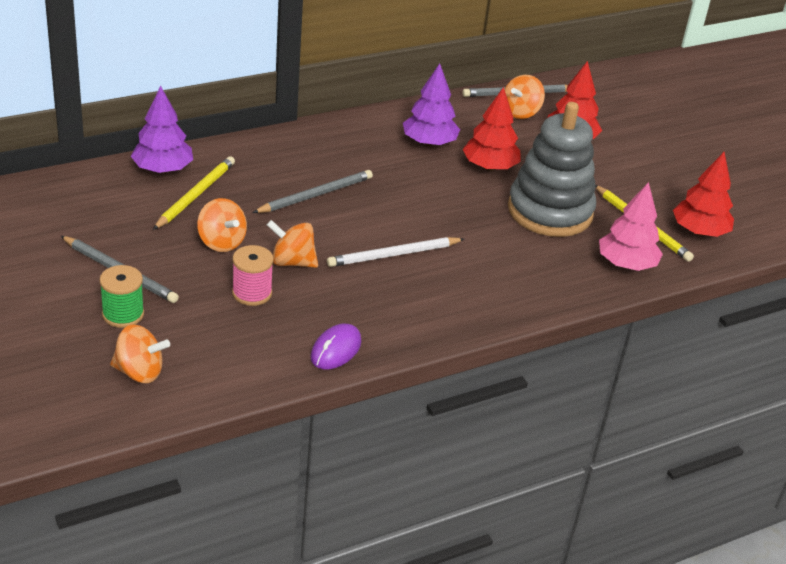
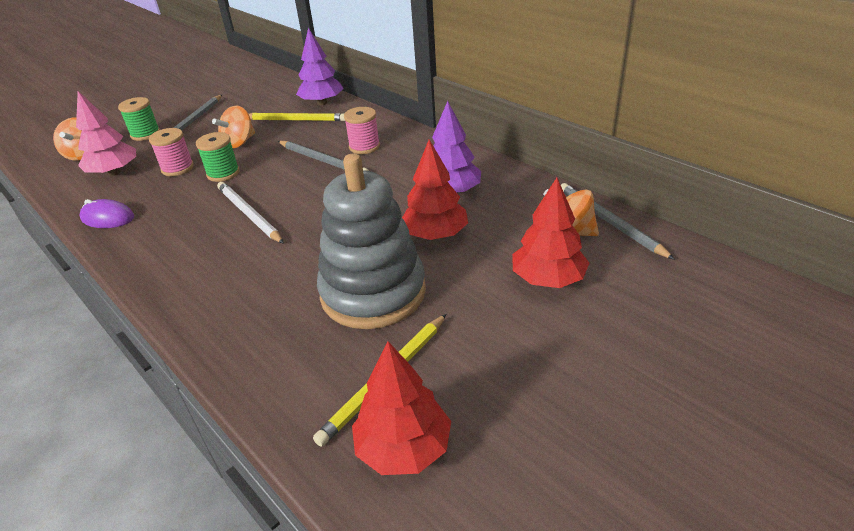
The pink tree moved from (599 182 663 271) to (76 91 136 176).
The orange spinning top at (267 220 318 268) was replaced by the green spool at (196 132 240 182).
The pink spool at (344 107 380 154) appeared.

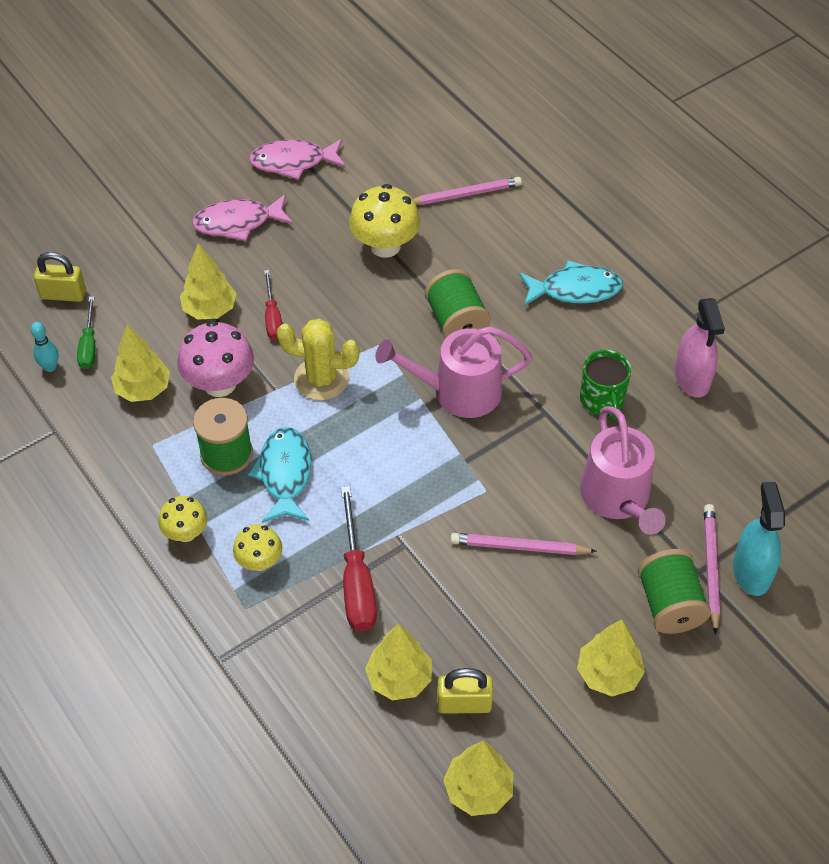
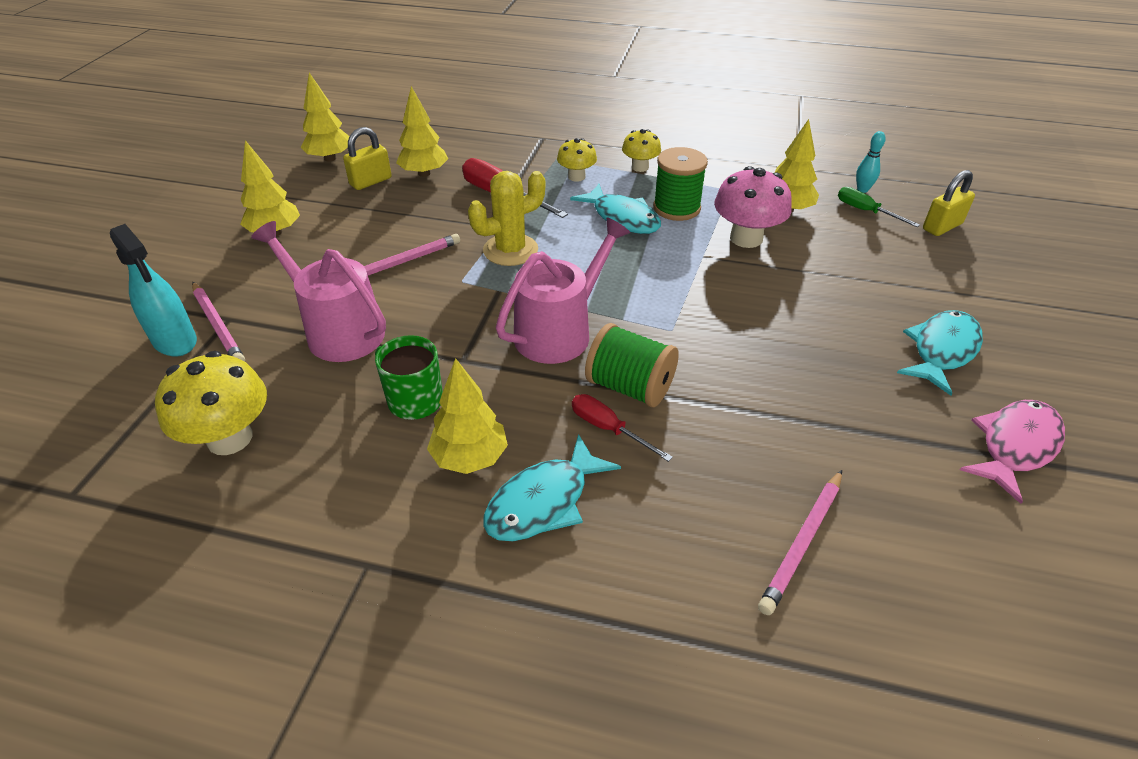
The yellow mushroom moved from (349 184 420 258) to (155 351 267 455).
The yellow tree moved from (180 243 236 320) to (427 358 508 474).
The yellow cactus moved from (277 318 360 400) to (468 171 545 266).
The red screwdriver moved from (264 270 282 340) to (572 394 673 462).
The pink fish at (192 194 293 241) became the turquoise fish at (897 310 983 396).
The green spool at (637 549 711 634) disappeared.
The pink spray bottle at (675 298 725 397) disappeared.

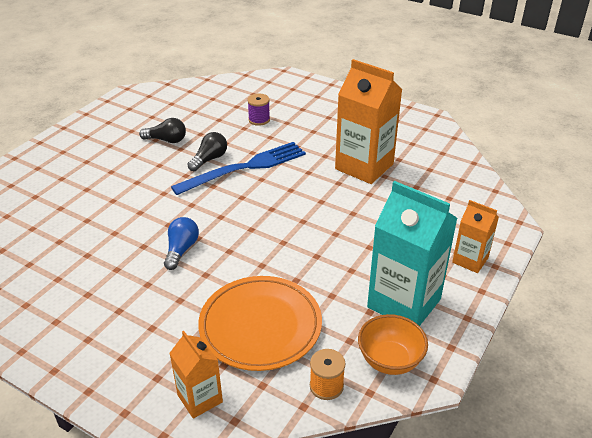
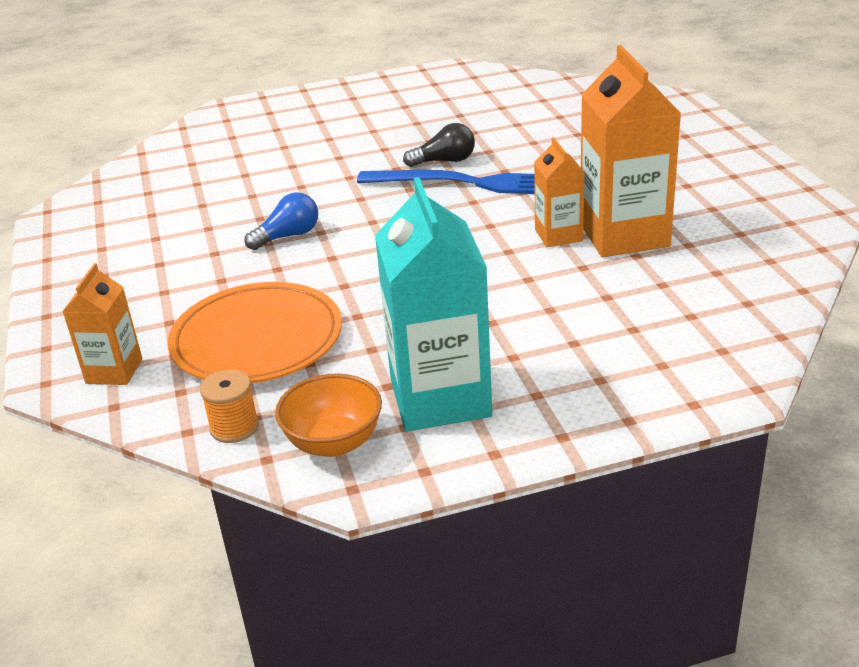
The orange carton moved from (452 200 499 273) to (534 137 584 247).
The black light bulb at (139 118 186 143) disappeared.
The purple spool at (247 94 270 126) disappeared.

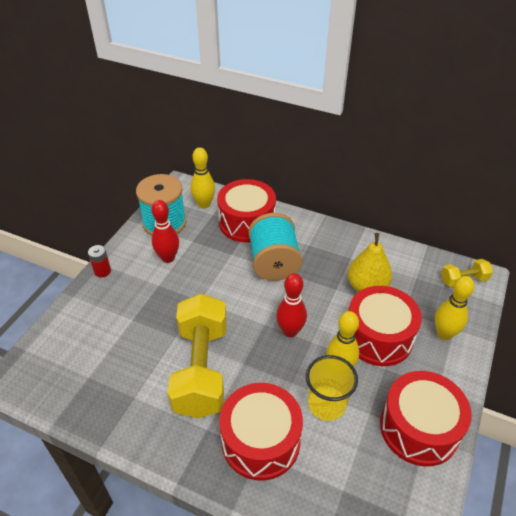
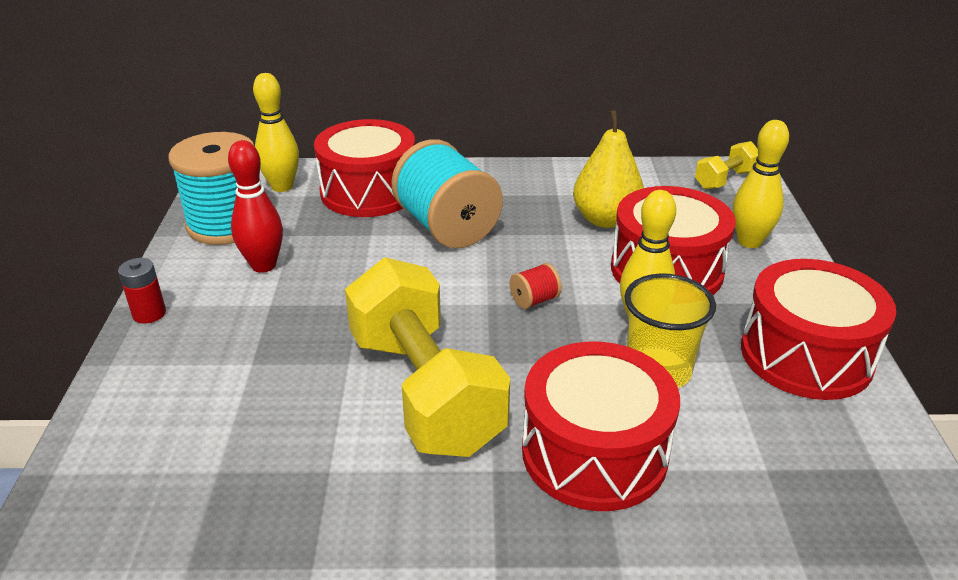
The red bowling pin at (276 273 307 337) was replaced by the red spool at (510 263 562 309).

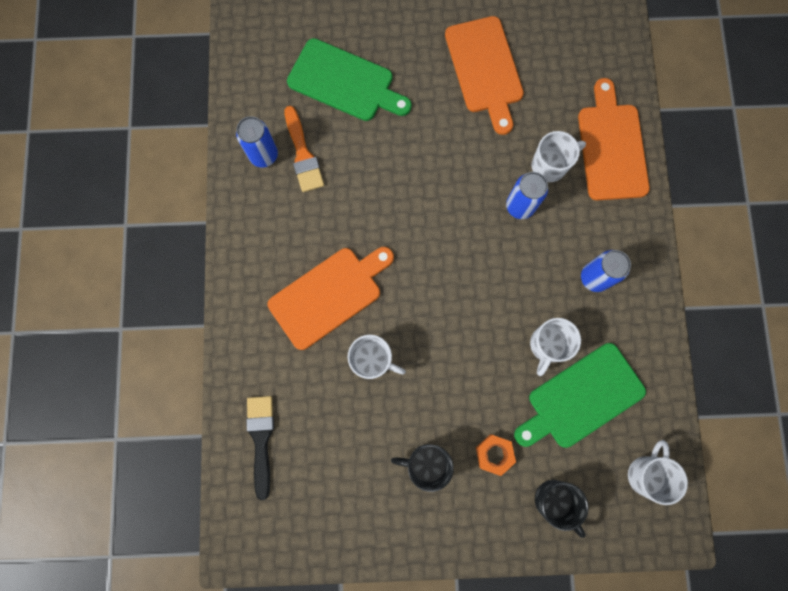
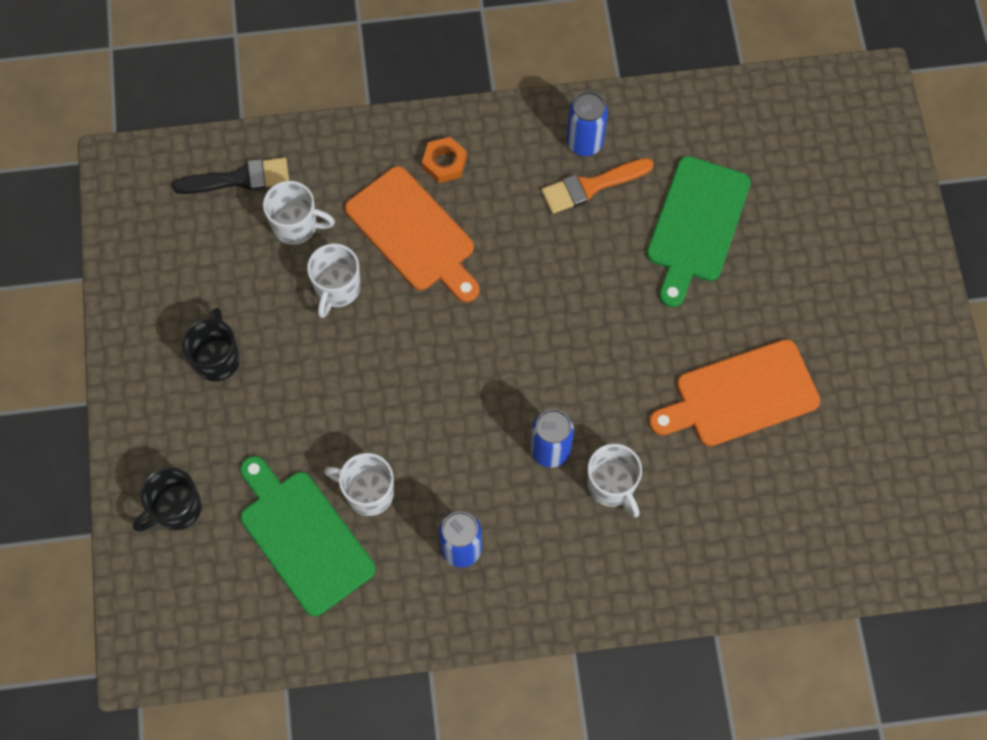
The white mug moved from (628 440 688 505) to (263 181 335 245).
The orange nut moved from (476 434 516 476) to (422 137 467 183).
The orange cutting board at (578 78 650 201) disappeared.

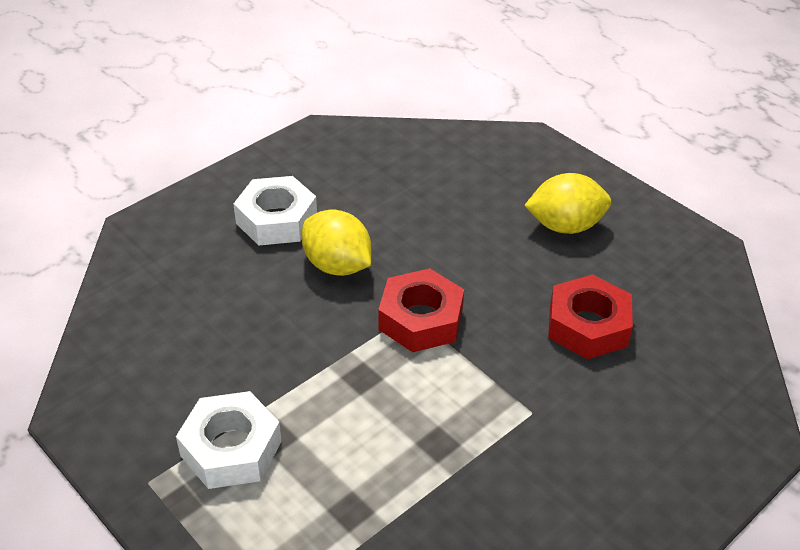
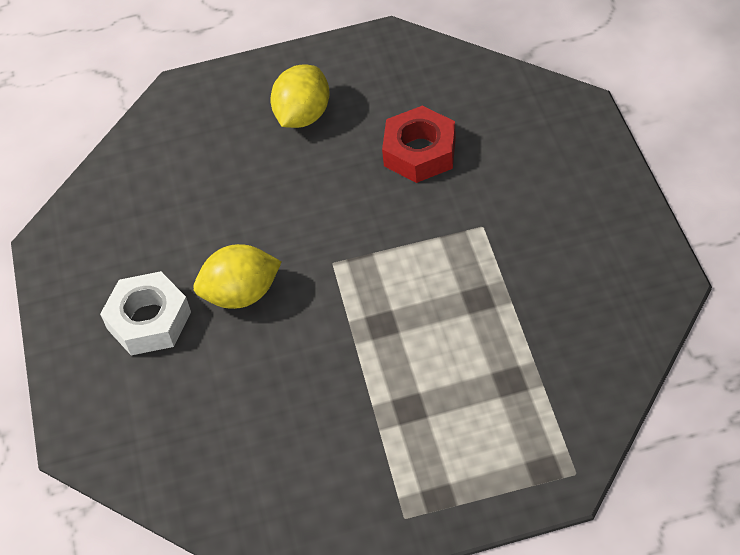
The white nut at (176 391 282 489) disappeared.
The red nut at (378 268 464 352) disappeared.

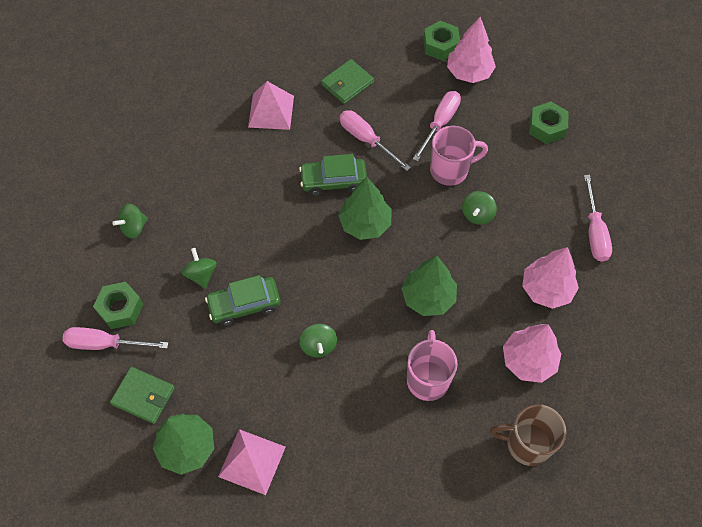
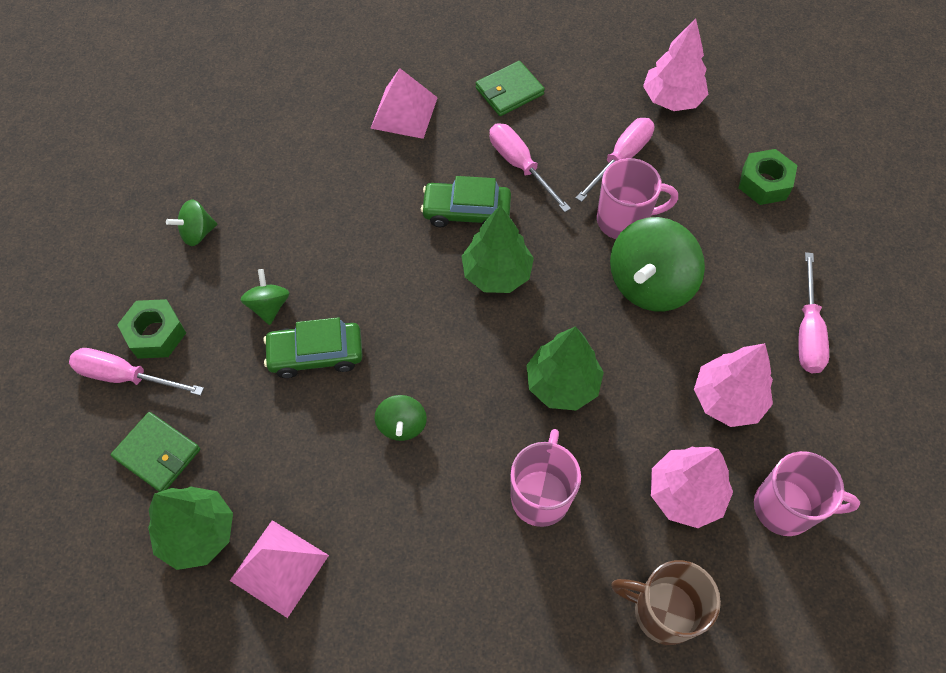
The green spinning top at (462 191 497 225) changed to 1.98 times the size.
The pink mug at (754 451 860 536) appeared.
The green nut at (423 21 460 61) disappeared.

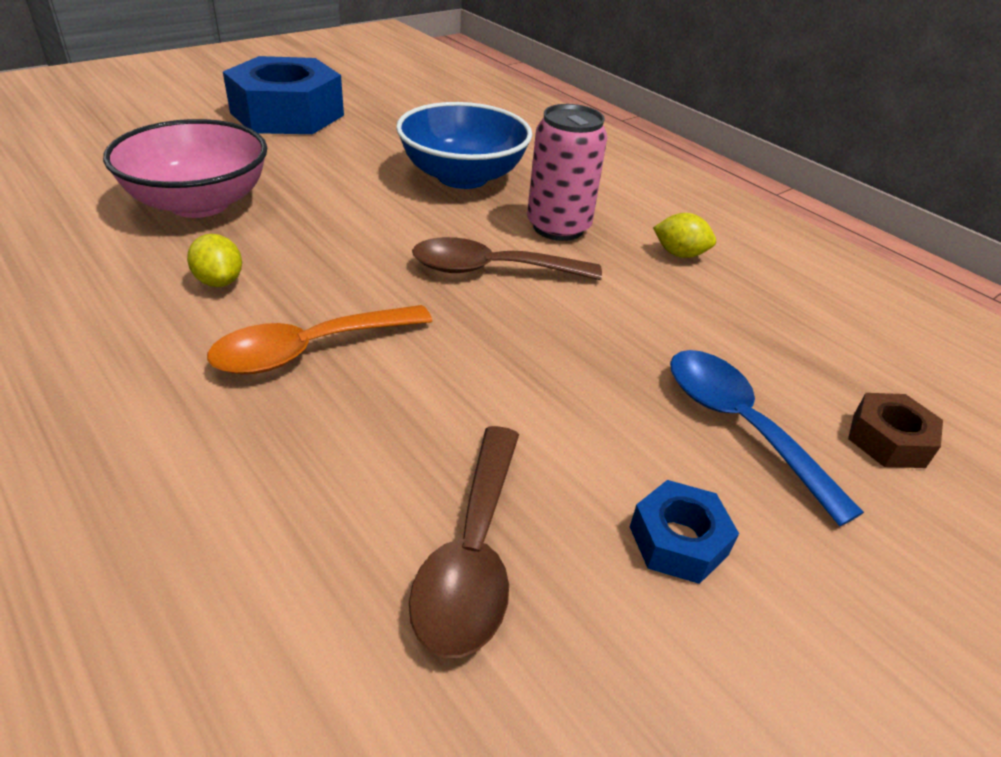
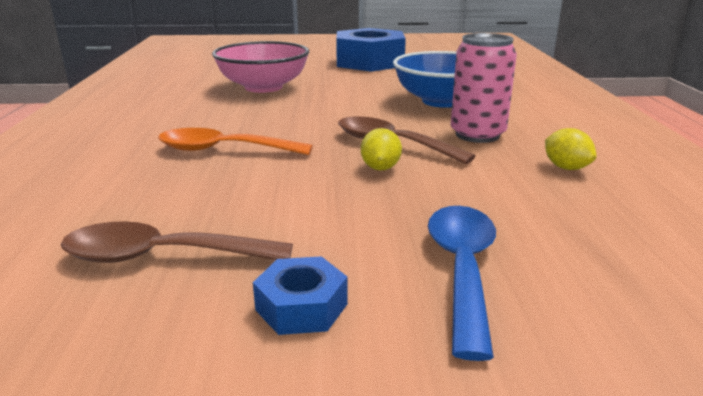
The brown spoon at (409 426 519 658) turned 45 degrees clockwise.
The yellow lemon moved from (187 234 242 287) to (361 128 402 171).
The brown nut at (848 393 943 468) disappeared.

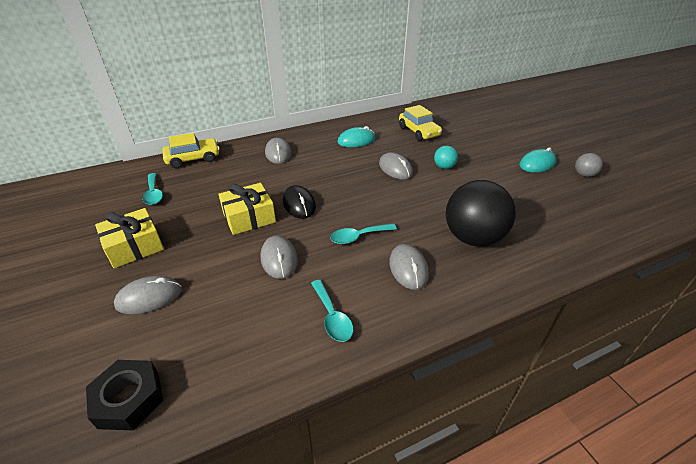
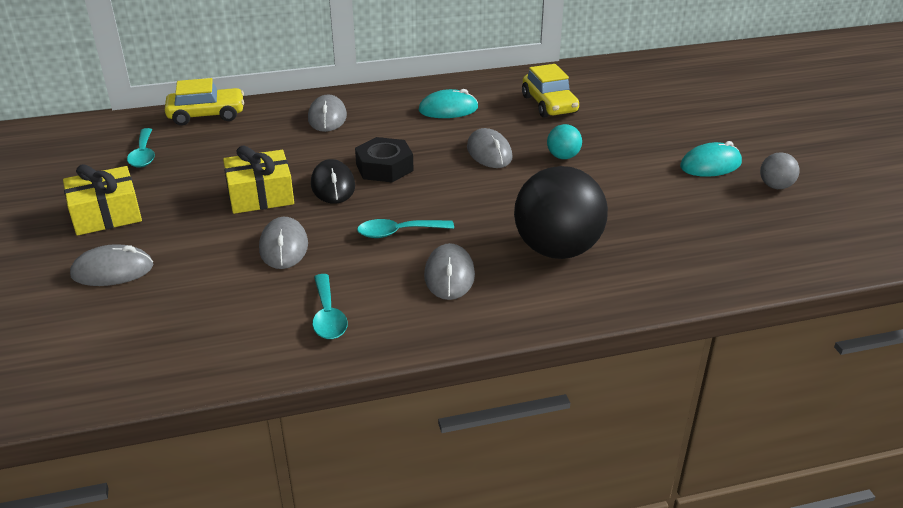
The black nut moved from (86 360 163 430) to (355 137 414 182).

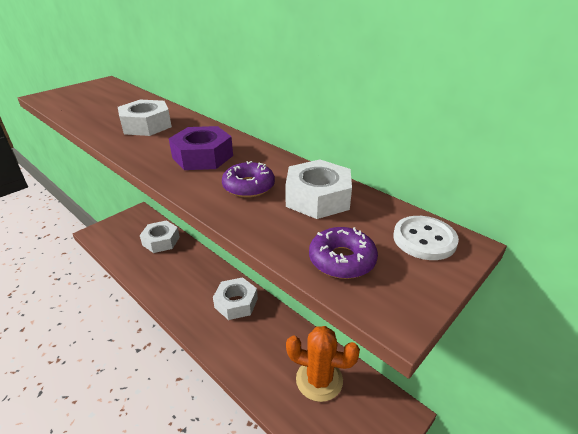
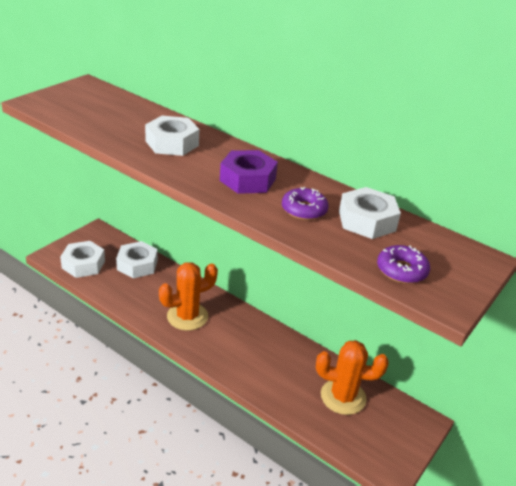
The white nut moved from (213 277 258 320) to (60 241 105 278).
The orange cactus at (159 262 218 331) appeared.
The white button at (393 216 459 260) disappeared.

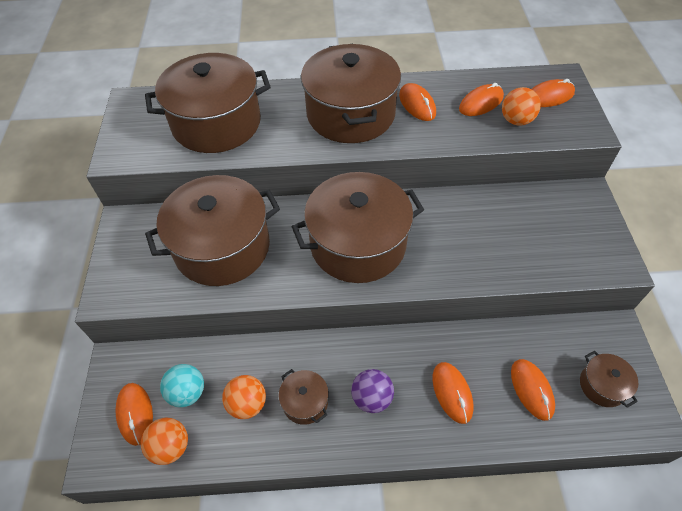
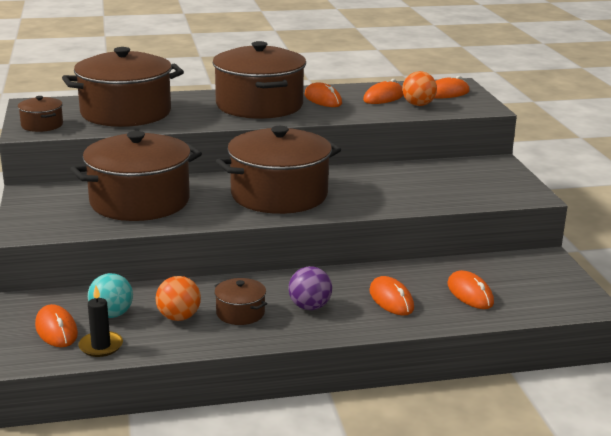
The brown pot moved from (580 351 638 408) to (18 96 63 132).
The orange ball at (141 418 188 465) was replaced by the black candle at (78 286 123 357).

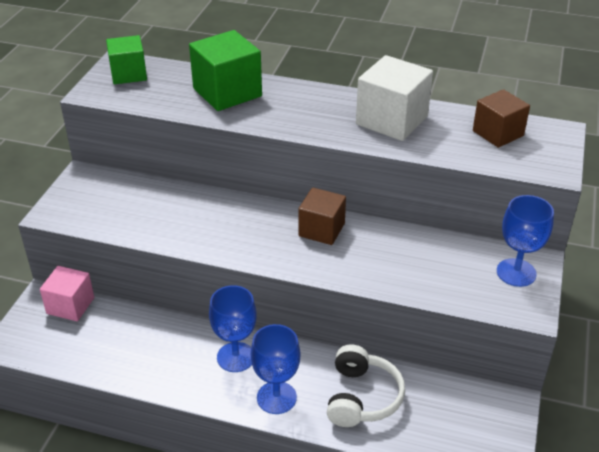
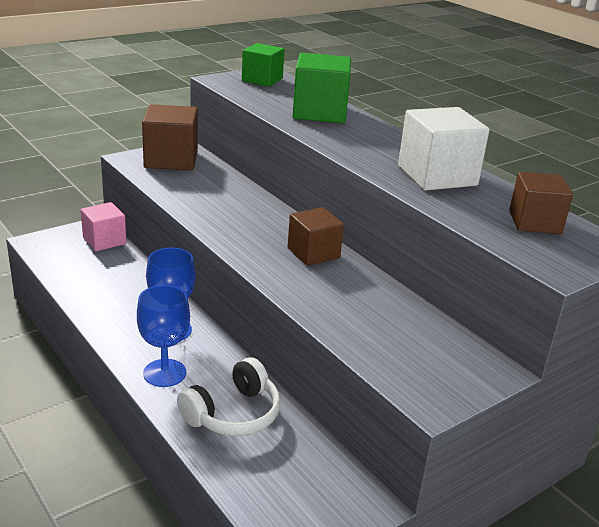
The brown cube at (142 104 198 170) appeared.
The blue goblet at (497 195 554 287) disappeared.

